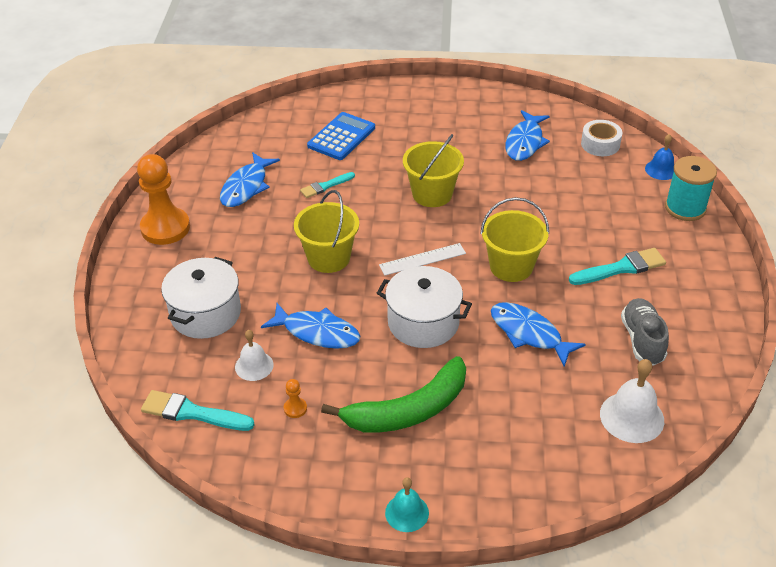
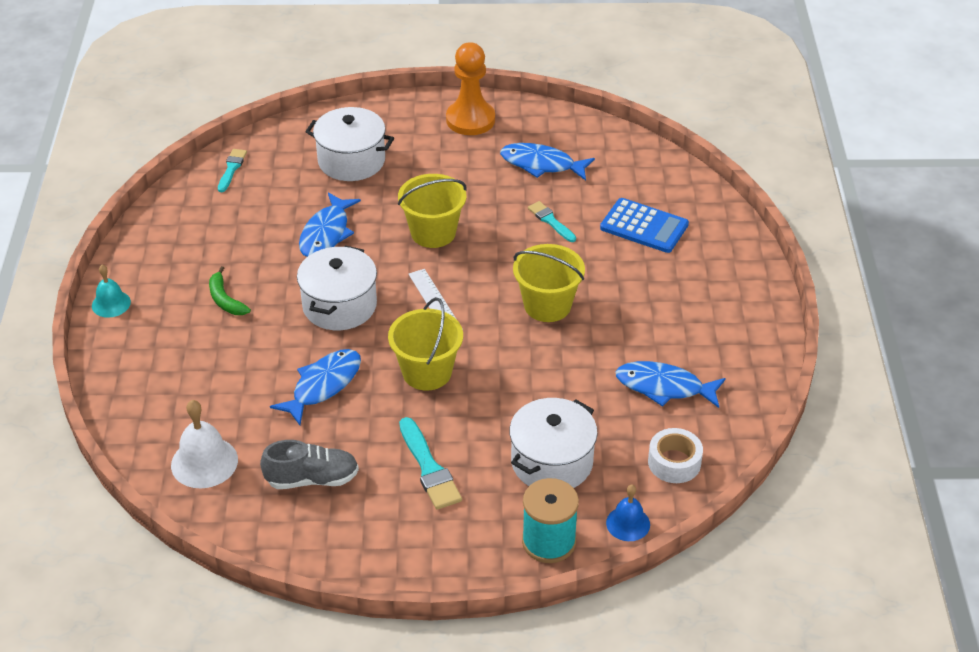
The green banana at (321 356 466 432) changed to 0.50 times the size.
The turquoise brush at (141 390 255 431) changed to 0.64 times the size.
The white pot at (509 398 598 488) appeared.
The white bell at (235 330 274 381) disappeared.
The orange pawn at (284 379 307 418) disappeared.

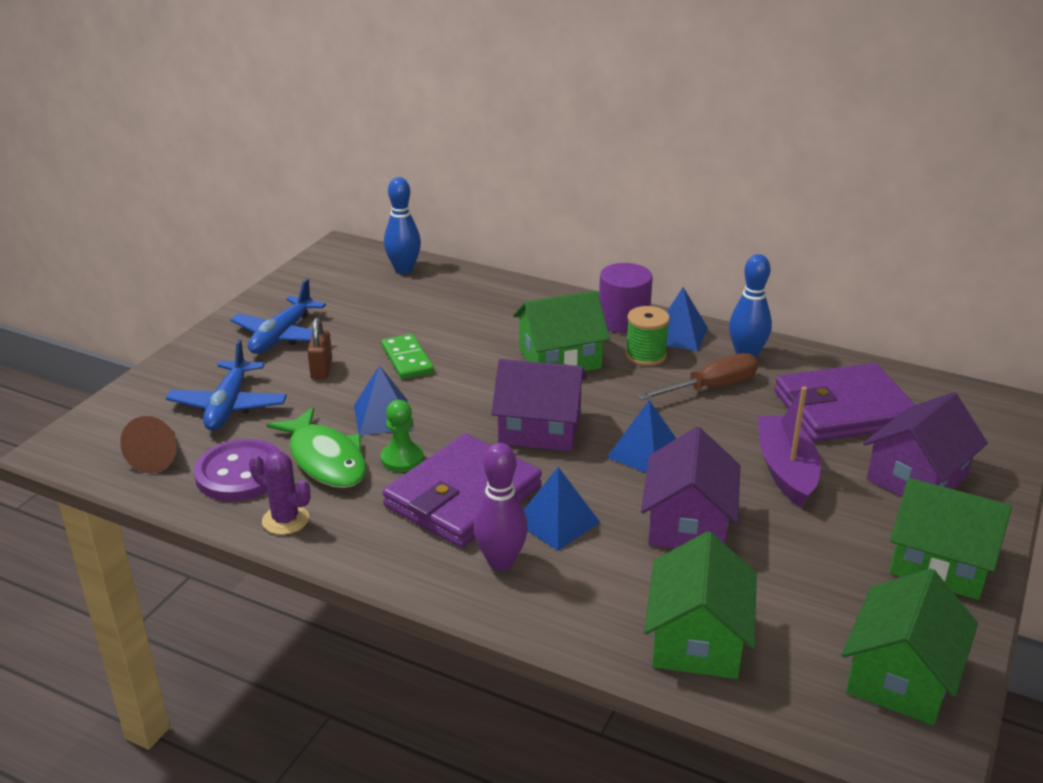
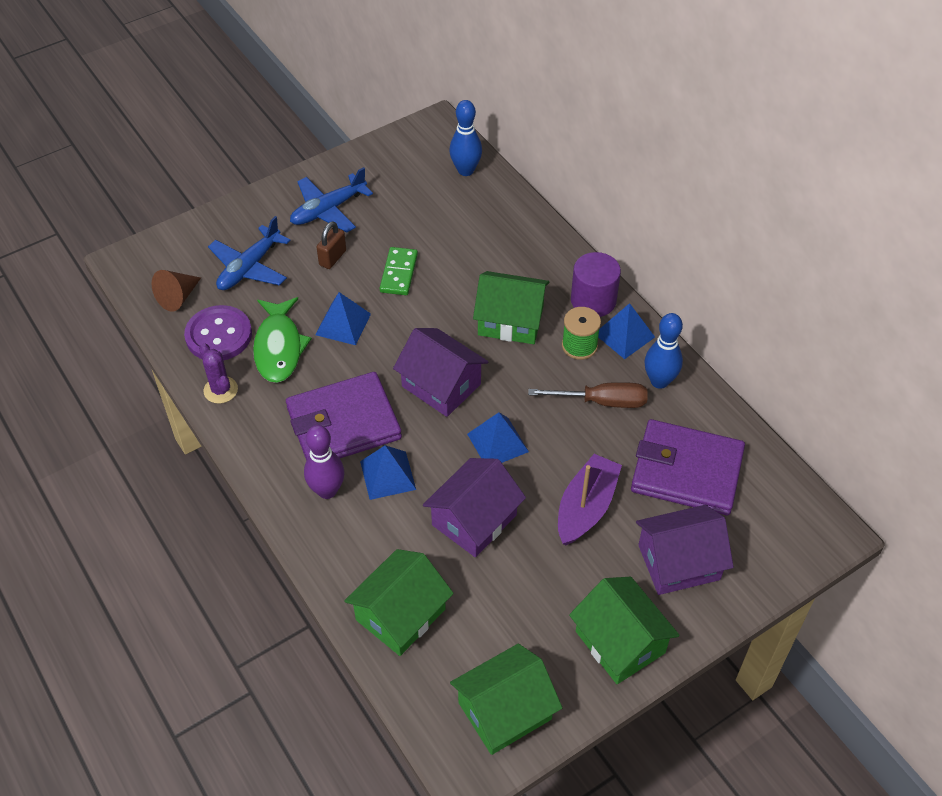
The green pawn at (381 400 424 472) disappeared.

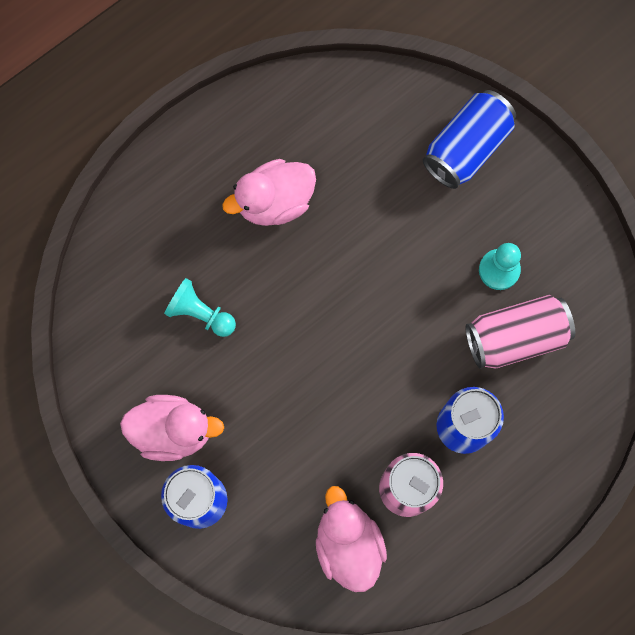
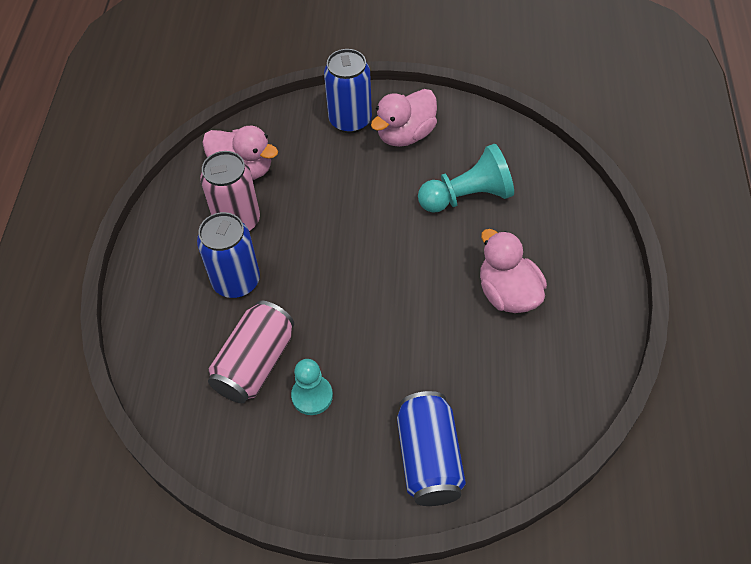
The turquoise pawn at (164 278 236 337) changed to 1.53 times the size.
The pink duck at (222 159 316 226) turned 45 degrees counterclockwise.

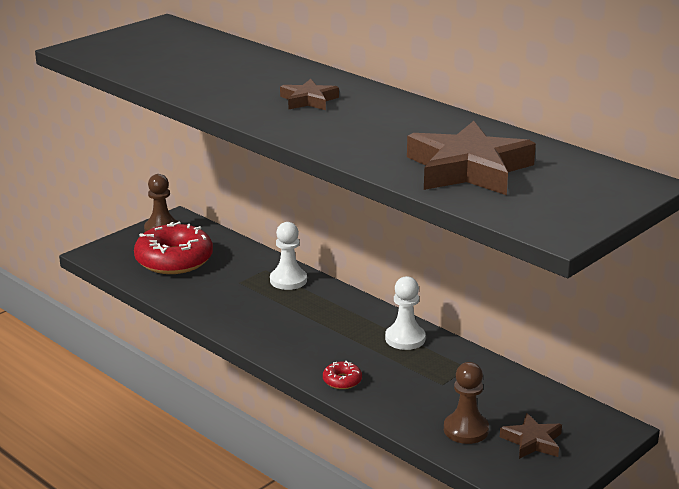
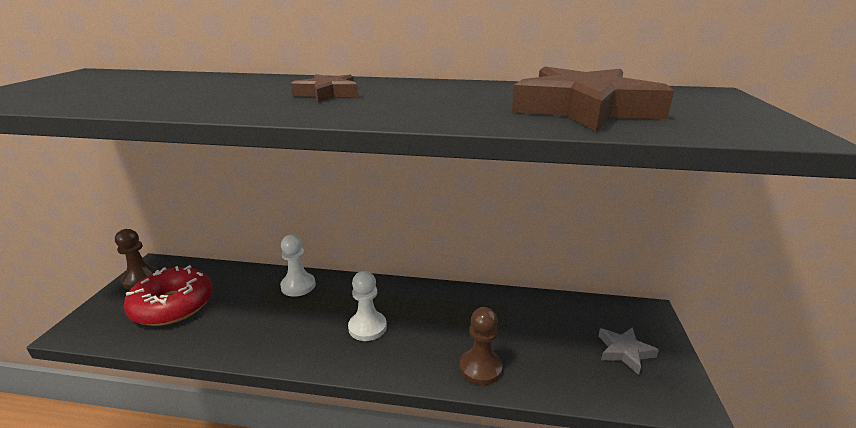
The white pawn moved from (385 276 426 350) to (348 271 387 341).
The brown pawn moved from (444 362 489 444) to (459 307 502 385).
The brown star at (500 413 562 459) became the grey star at (598 327 659 375).
The red donut at (323 361 362 389) disappeared.

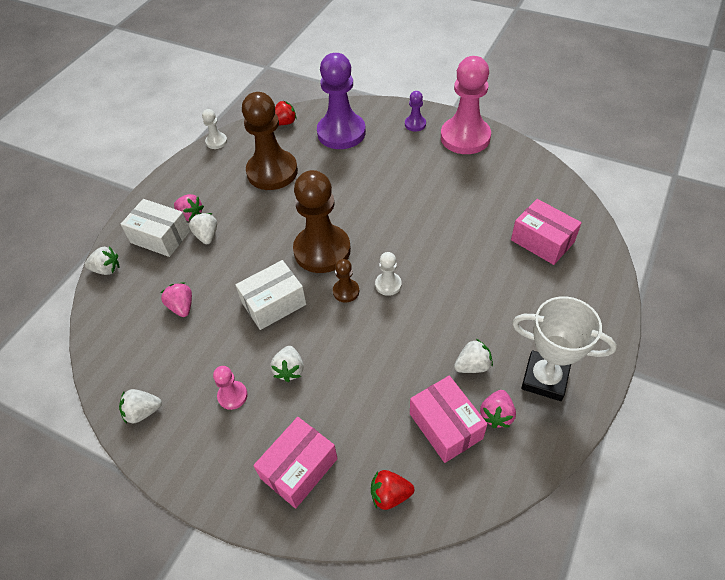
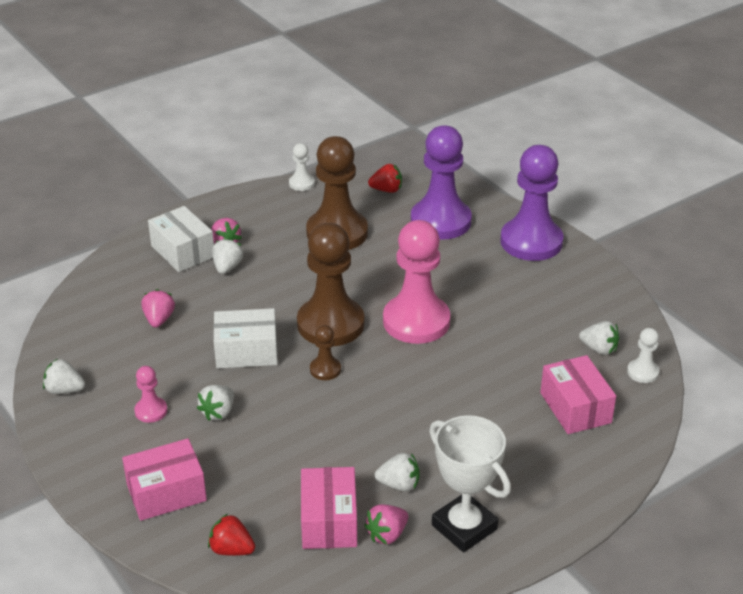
The pink pawn moved from (441 56 491 154) to (383 220 450 344).
The purple pawn at (405 91 426 132) changed to 2.26 times the size.
The white strawberry moved from (85 246 119 275) to (579 321 619 355).
The white pawn moved from (375 252 402 296) to (627 328 659 383).

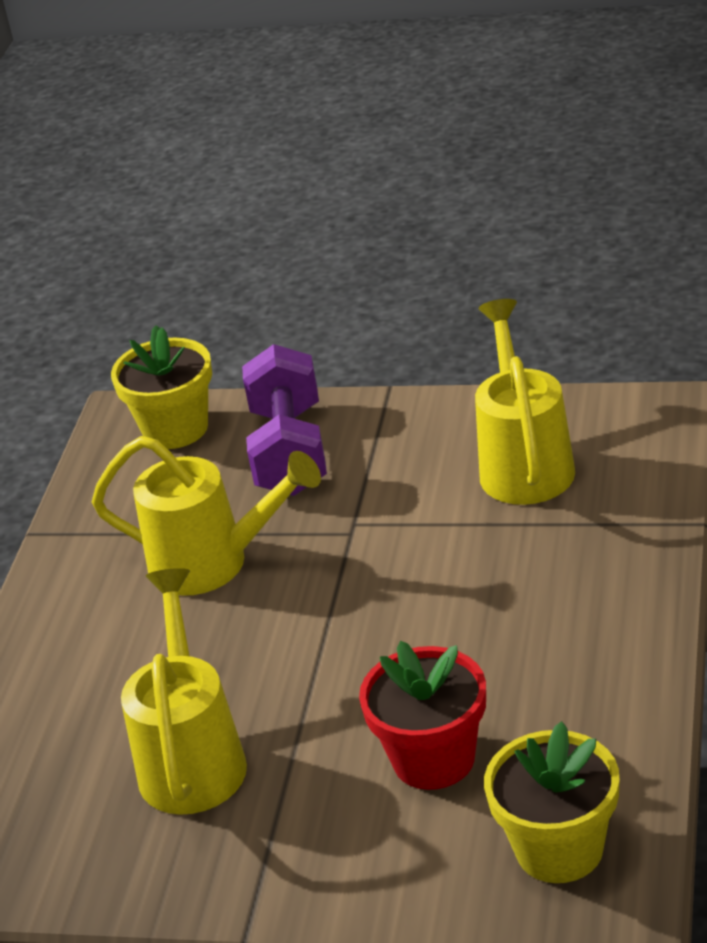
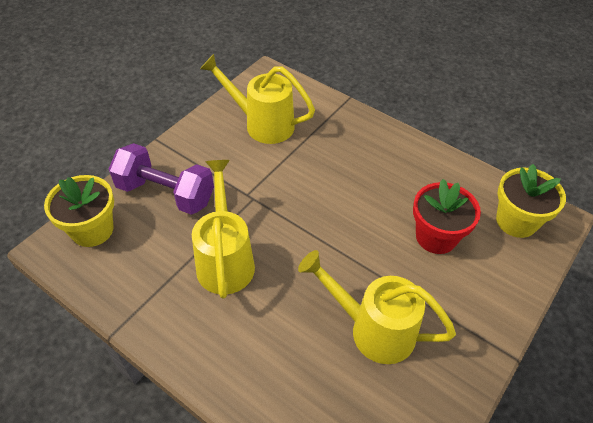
The yellow watering can at (92 436 321 596) turned 45 degrees counterclockwise.

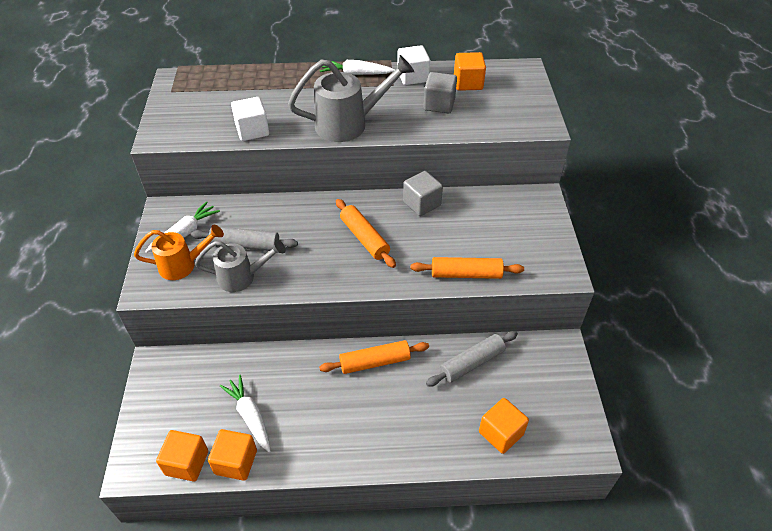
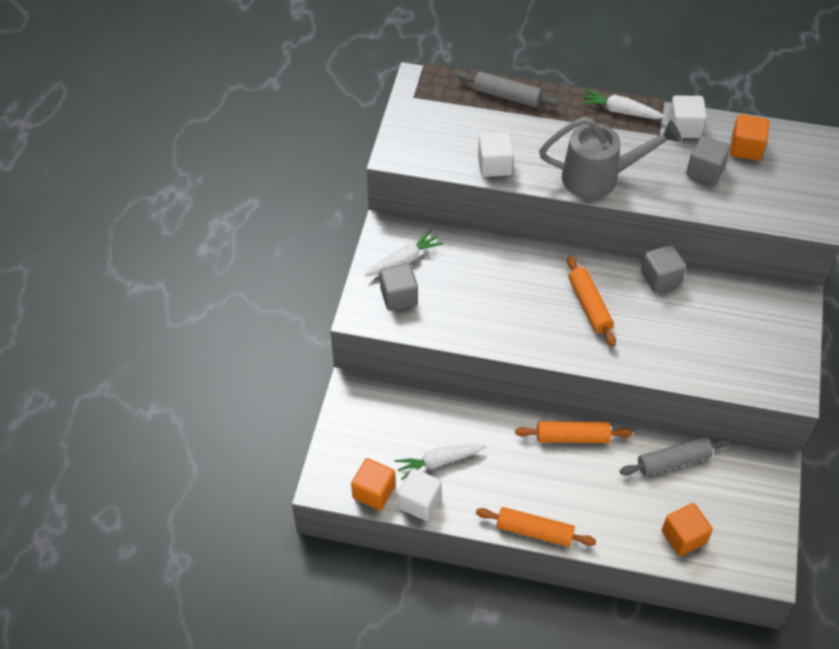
The orange watering can at (134 225 224 280) was replaced by the grey cube at (380 263 418 311).
The white carrot at (220 375 271 452) turned 90 degrees counterclockwise.
The orange cube at (208 429 257 481) became the white cube at (398 468 442 521).
The grey rolling pin moved from (191 227 298 251) to (457 71 560 107).
The orange rolling pin moved from (411 257 524 279) to (476 507 596 547).
The grey watering can at (195 240 286 292) disappeared.

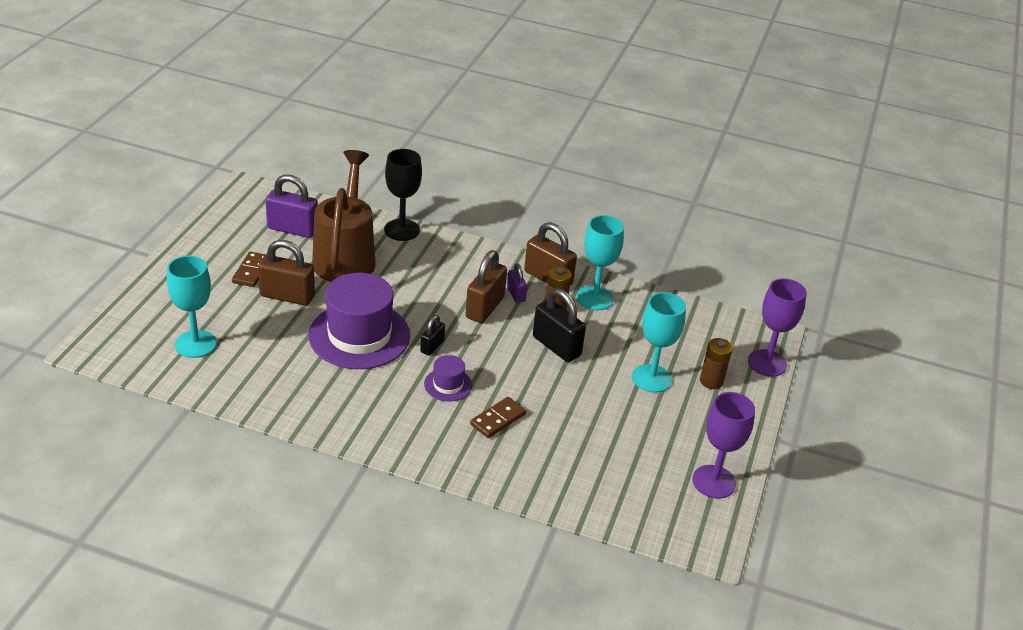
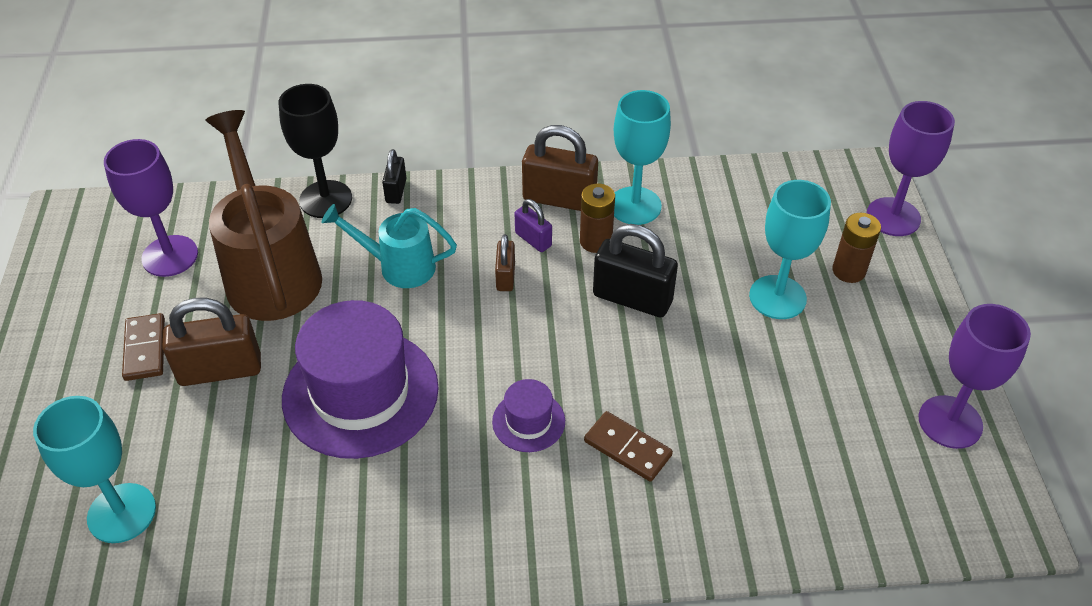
The purple padlock at (266 174 318 238) was replaced by the purple goblet at (104 139 198 277).
The turquoise watering can at (321 204 457 288) appeared.
The black padlock moved from (420 315 445 356) to (382 149 406 204).
The brown padlock at (465 250 507 323) changed to 0.55 times the size.
The brown domino at (470 397 526 438) turned 75 degrees counterclockwise.

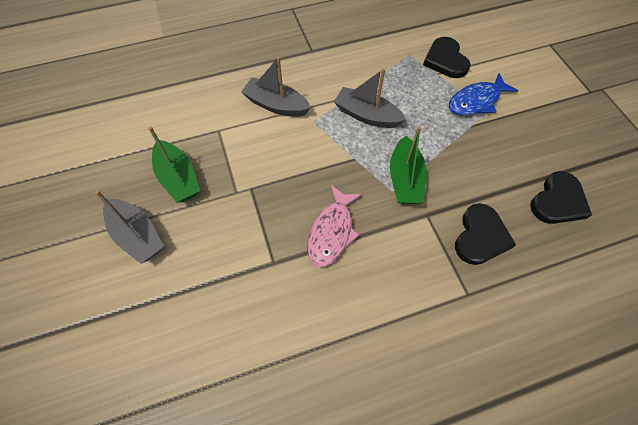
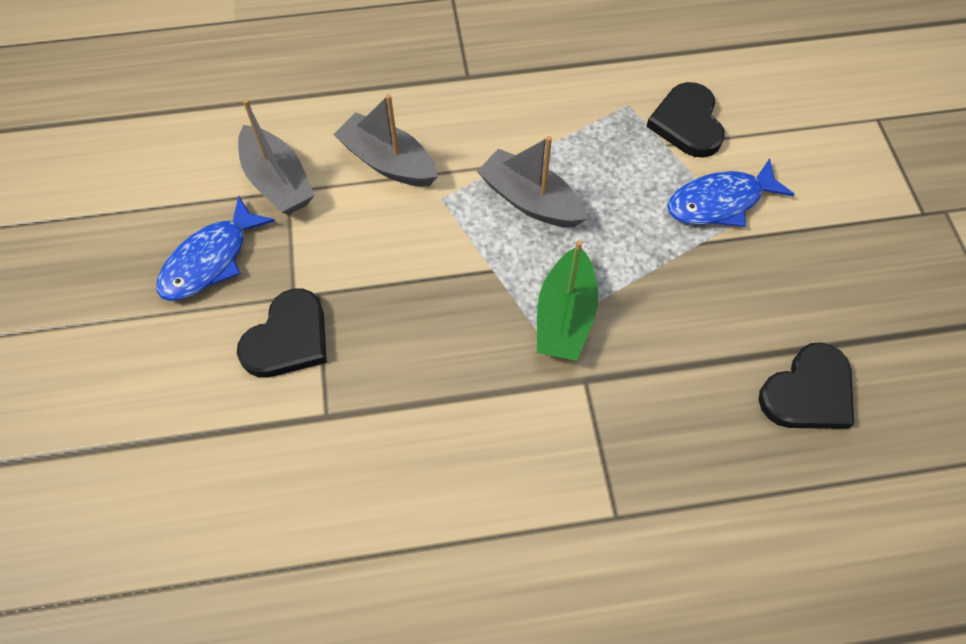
The green boat at (148 126 200 202) was replaced by the blue fish at (157 195 275 301).
The black heart moved from (455 203 516 265) to (237 289 327 378).
The grey boat moved from (95 190 164 264) to (238 99 315 215).
The pink fish at (307 185 362 267) disappeared.

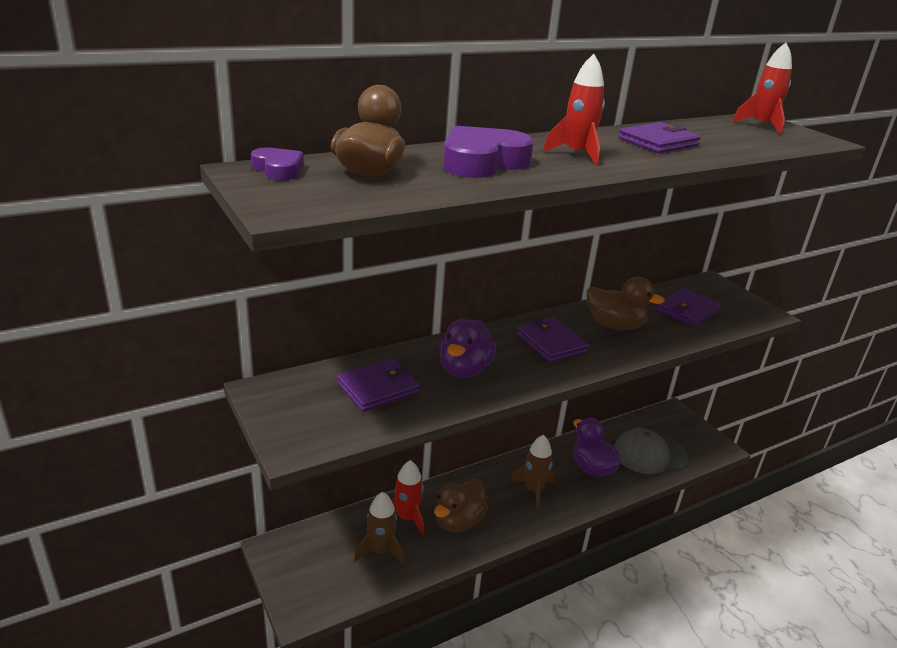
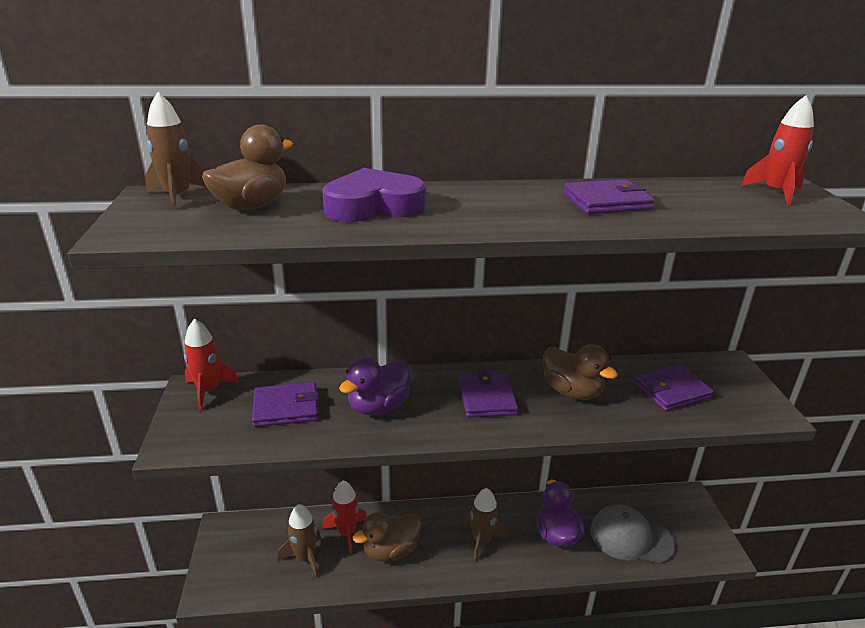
The purple heart at (251 147 304 180) was replaced by the brown rocket at (145 92 206 210).
The red rocket moved from (543 54 605 166) to (184 318 239 411).

